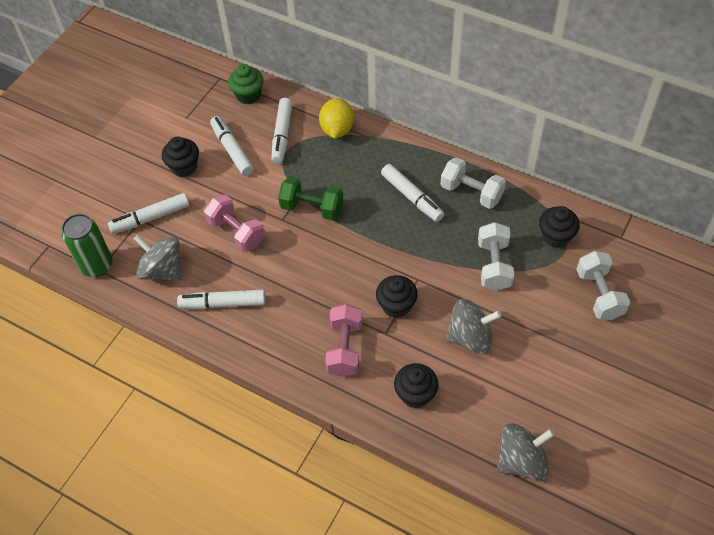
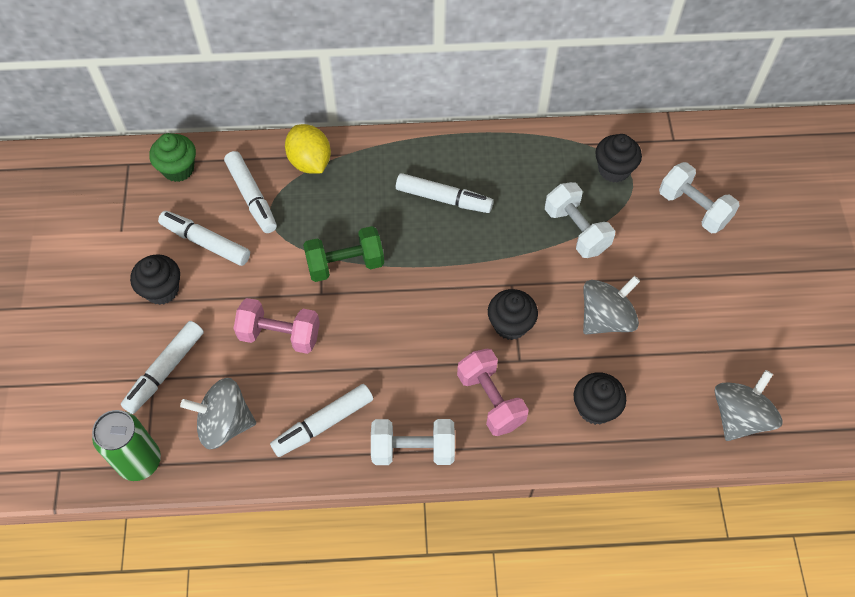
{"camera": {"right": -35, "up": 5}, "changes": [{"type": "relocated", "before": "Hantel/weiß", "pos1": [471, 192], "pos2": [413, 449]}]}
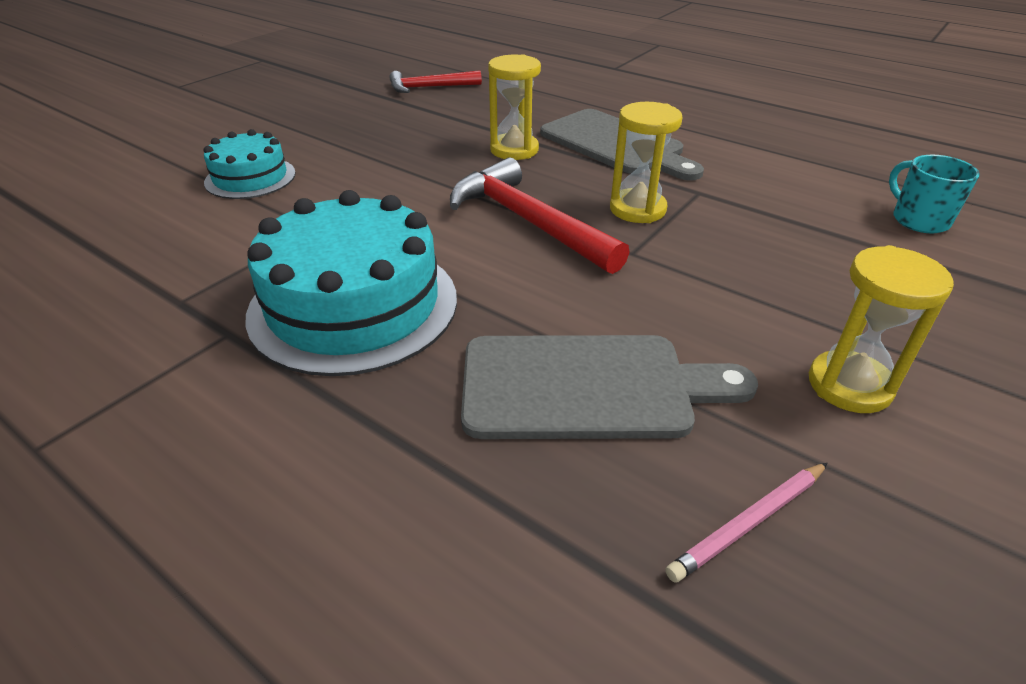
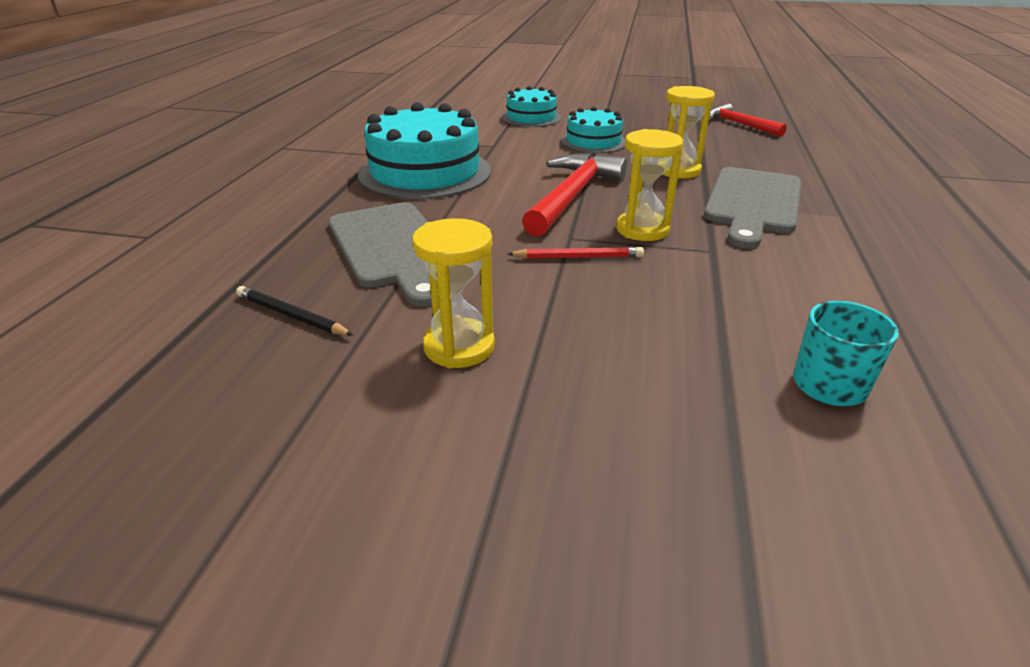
{"camera": {"right": 65, "up": -5}, "changes": [{"type": "appeared", "after": "Bleistift/rot", "pos2": [578, 257]}, {"type": "appeared", "after": "Kuchen/türkis", "pos2": [593, 142]}, {"type": "colour", "before": "Bleistift/rosa", "after": "Bleistift/schwarz", "pos1": [749, 523], "pos2": [291, 315]}]}
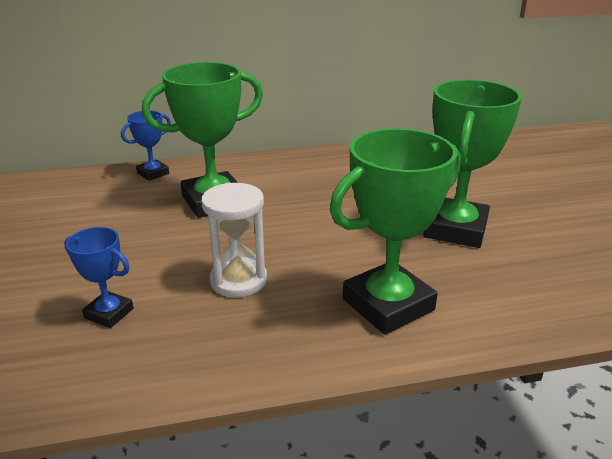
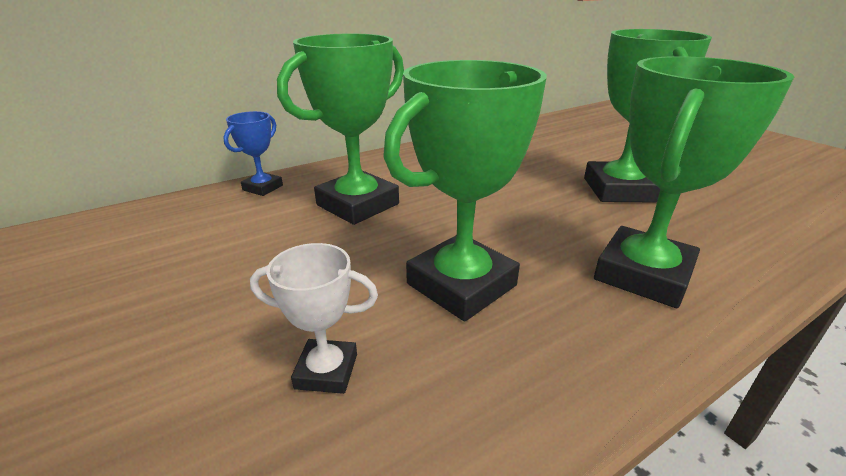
{"camera": {"right": -20, "up": 0}, "changes": [{"type": "exchanged", "before": "Sanduhr/weiß", "after": "Pokal/grün", "pos1": [238, 280], "pos2": [461, 285]}, {"type": "colour", "before": "Pokal/blau", "after": "Pokal/weiß", "pos1": [109, 313], "pos2": [326, 371]}]}
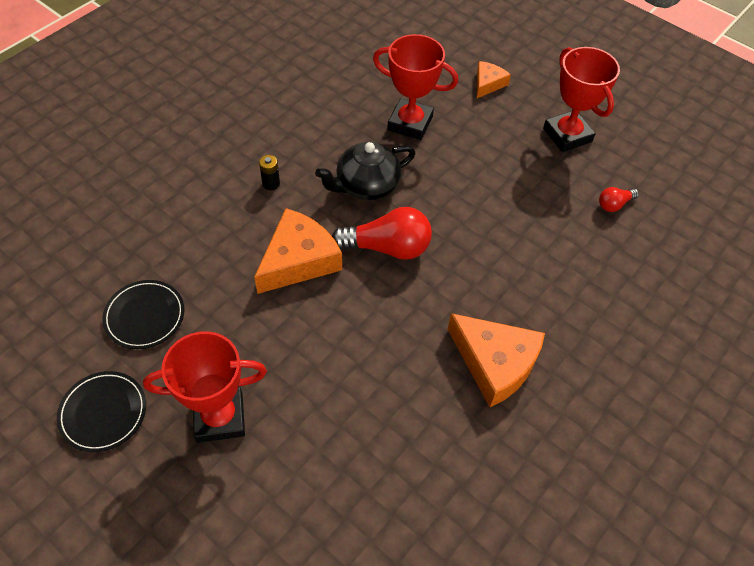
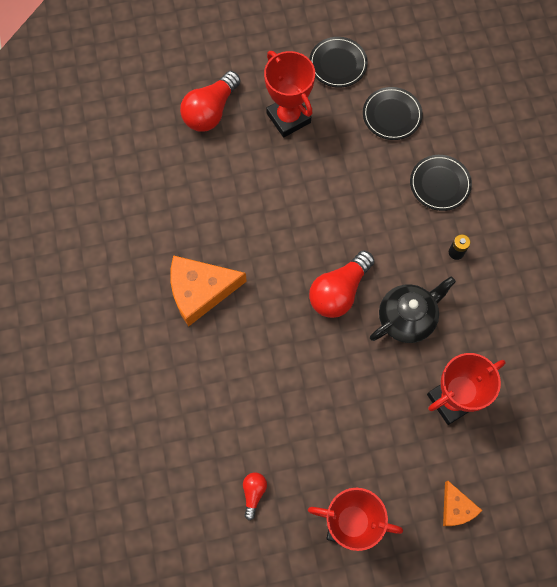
{"camera": {"right": 130, "up": 15}, "changes": [{"type": "missing", "before": "Käse/orange", "pos1": [299, 260]}, {"type": "appeared", "after": "Glühbirne/rot", "pos2": [210, 111]}, {"type": "appeared", "after": "Teller/schwarz", "pos2": [440, 184]}, {"type": "spun", "before": "Pokal/rot", "pos1": [220, 417], "pos2": [288, 118], "turn": -60}, {"type": "spun", "before": "Teekanne/schwarz", "pos1": [366, 185], "pos2": [407, 318], "turn": 45}]}
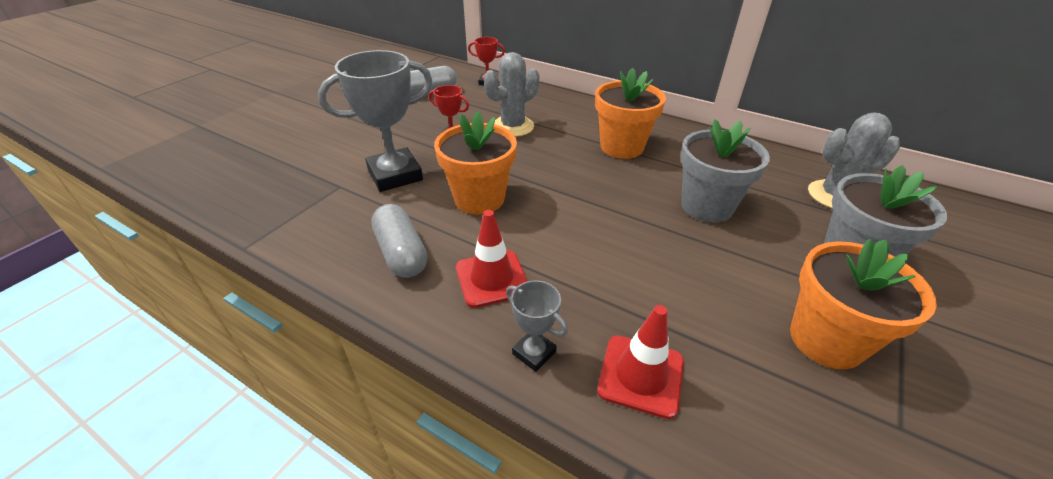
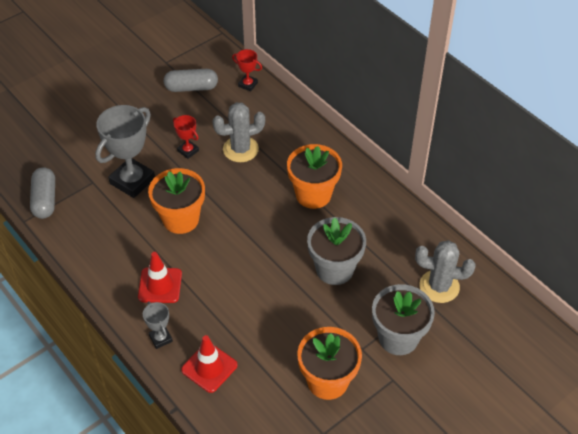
{"camera": {"right": 20, "up": 10}, "changes": [{"type": "relocated", "before": "Kapsel/grau", "pos1": [401, 253], "pos2": [45, 200]}, {"type": "spun", "before": "Pokal/grau", "pos1": [395, 175], "pos2": [132, 181], "turn": -45}]}
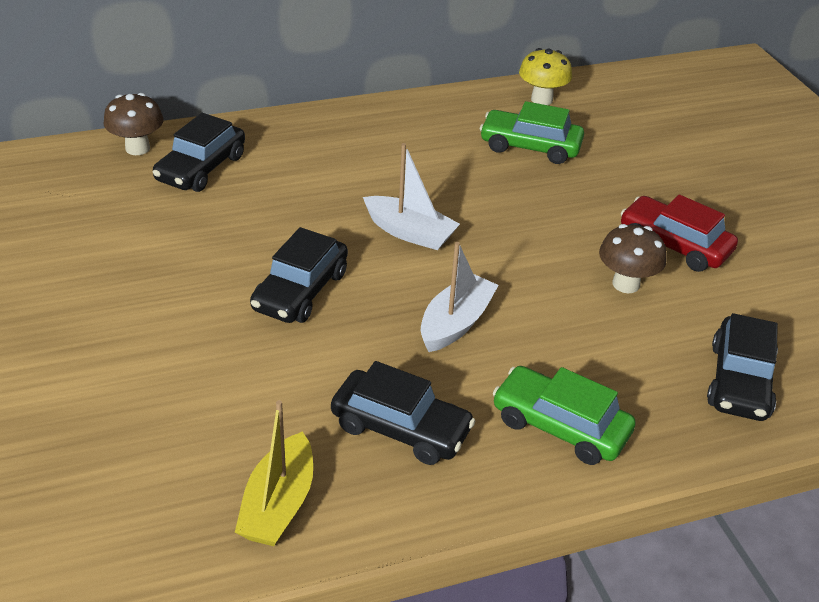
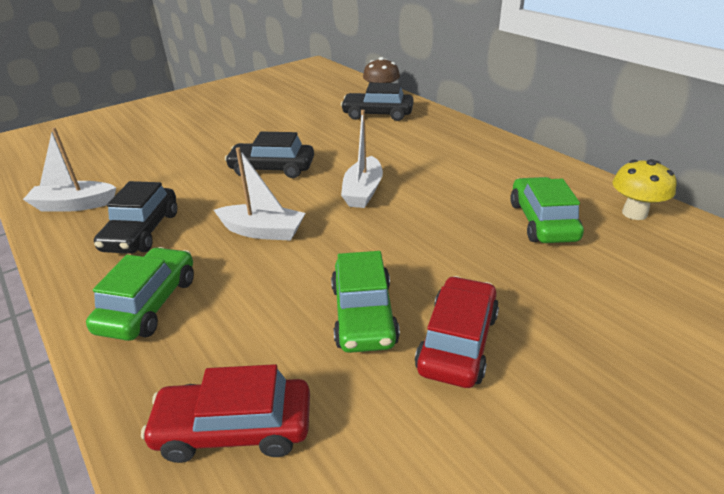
{"camera": {"right": 75, "up": -5}, "changes": [{"type": "exchanged", "before": "Pilz/braun", "after": "Auto/grün", "pos1": [626, 284], "pos2": [363, 314]}, {"type": "colour", "before": "Boot/gelb", "after": "Boot/weiß", "pos1": [278, 504], "pos2": [74, 205]}, {"type": "colour", "before": "Auto/schwarz", "after": "Auto/rot", "pos1": [739, 381], "pos2": [234, 429]}]}
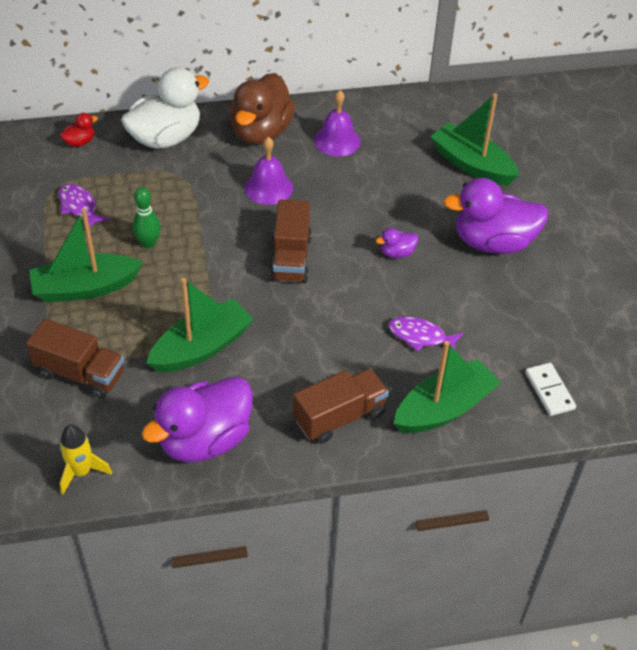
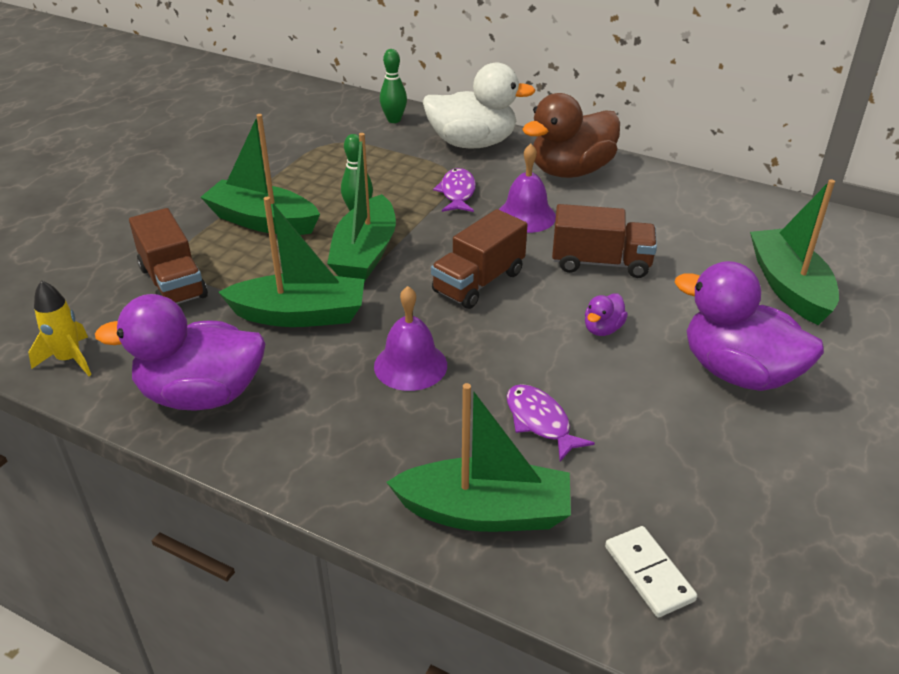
{"camera": {"right": 40, "up": -10}, "changes": [{"type": "appeared", "after": "Boot/grün", "pos2": [365, 253]}, {"type": "relocated", "before": "Fisch/lila", "pos1": [79, 207], "pos2": [457, 193]}, {"type": "relocated", "before": "Lastwagen/braun", "pos1": [339, 417], "pos2": [601, 263]}, {"type": "relocated", "before": "Glocke/lila", "pos1": [337, 140], "pos2": [410, 365]}, {"type": "exchanged", "before": "Ente/rot", "after": "Bowlingkegel/grün", "pos1": [80, 142], "pos2": [394, 120]}, {"type": "spun", "before": "Ente/lila", "pos1": [397, 253], "pos2": [602, 329], "turn": -75}, {"type": "spun", "before": "Dominostein/weiß", "pos1": [549, 391], "pos2": [648, 573], "turn": -45}]}
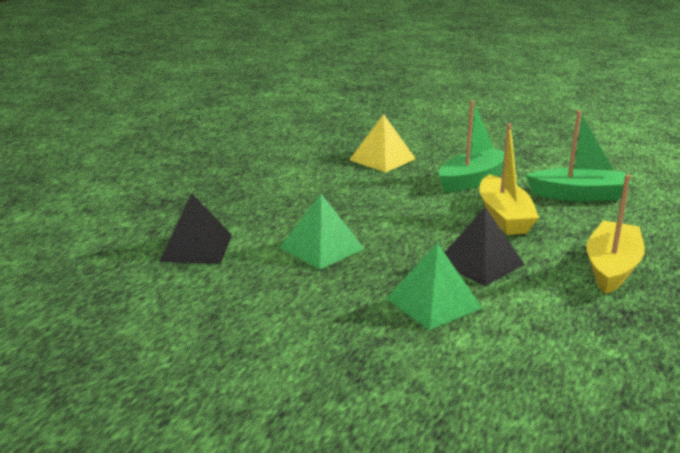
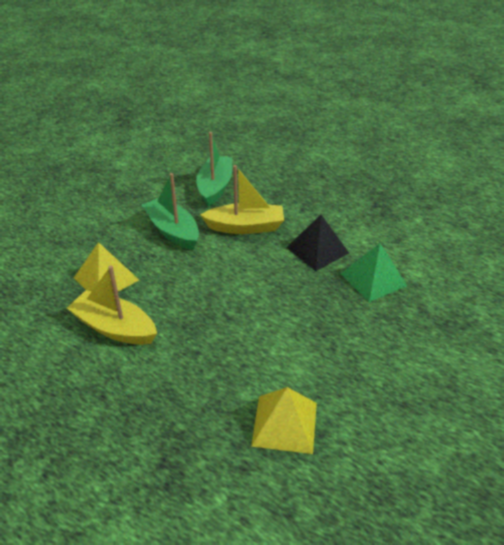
{"camera": {"right": -85, "up": 15}, "changes": [{"type": "missing", "before": "Pyramide/grün", "pos1": [321, 248]}, {"type": "relocated", "before": "Boot/gelb", "pos1": [611, 268], "pos2": [114, 328]}, {"type": "colour", "before": "Pyramide/schwarz", "after": "Pyramide/gelb", "pos1": [196, 247], "pos2": [284, 424]}]}
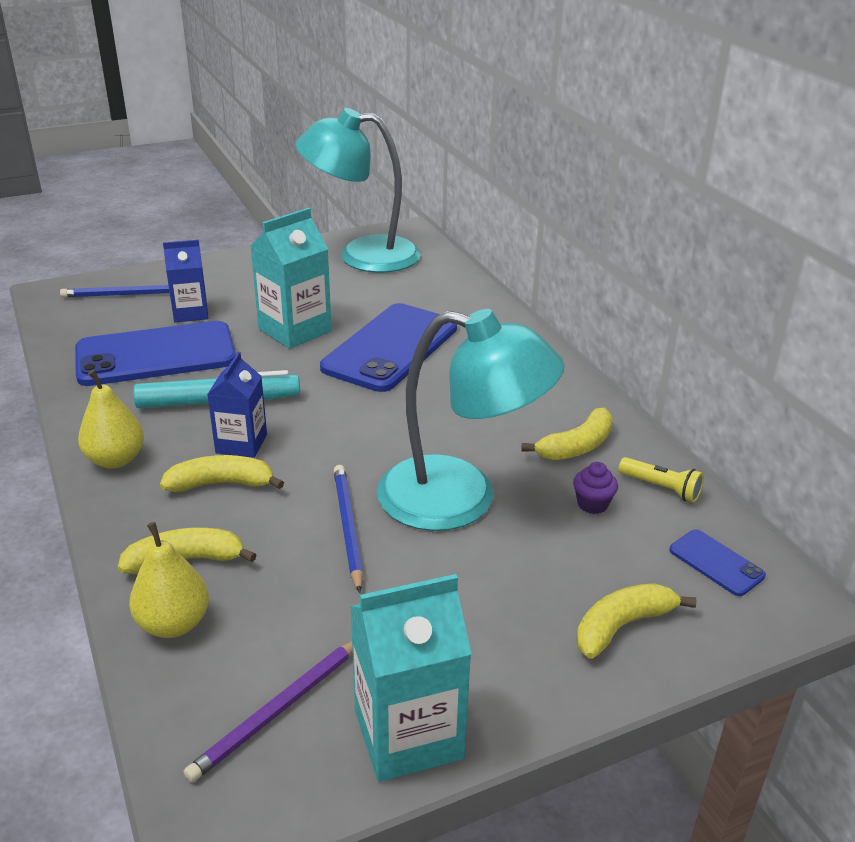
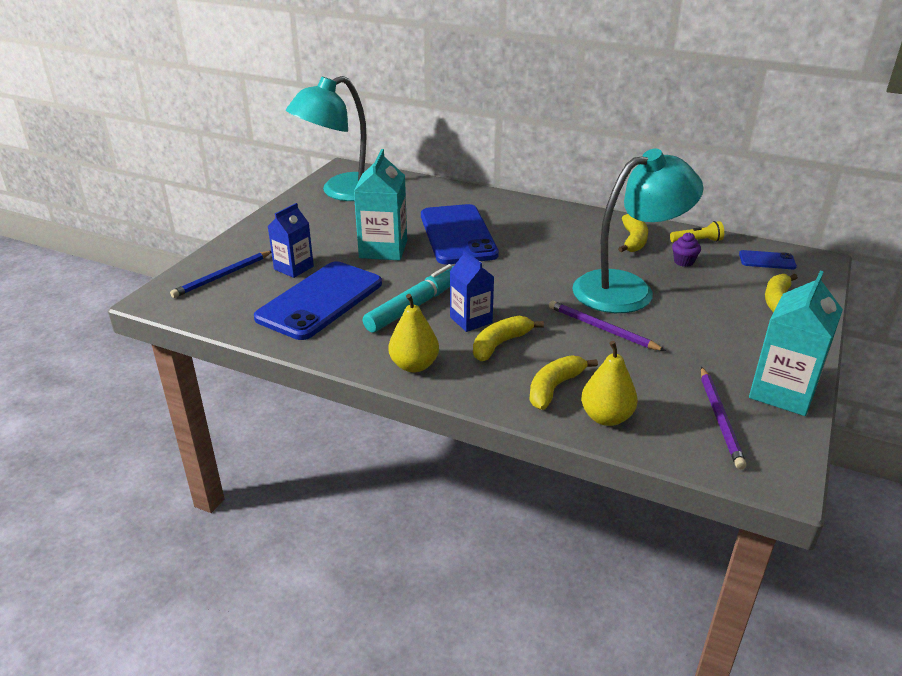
{"camera": {"right": -40, "up": 0}, "changes": [{"type": "colour", "before": "Bleistift/blau", "after": "Bleistift/lila", "pos1": [347, 527], "pos2": [601, 328]}]}
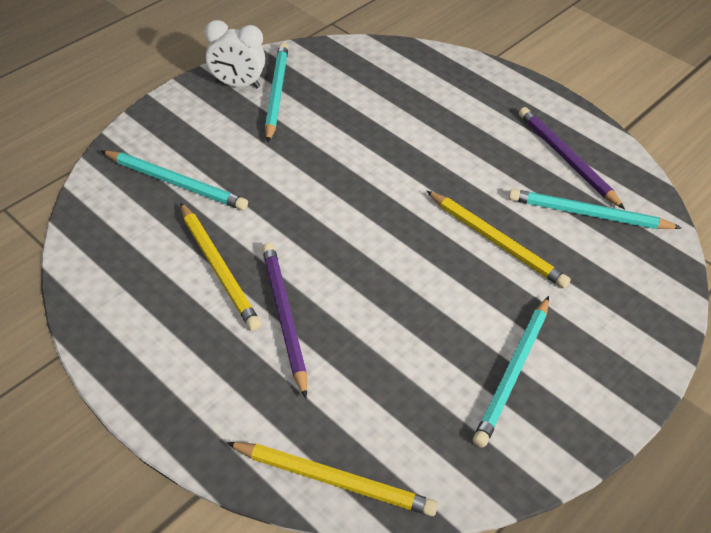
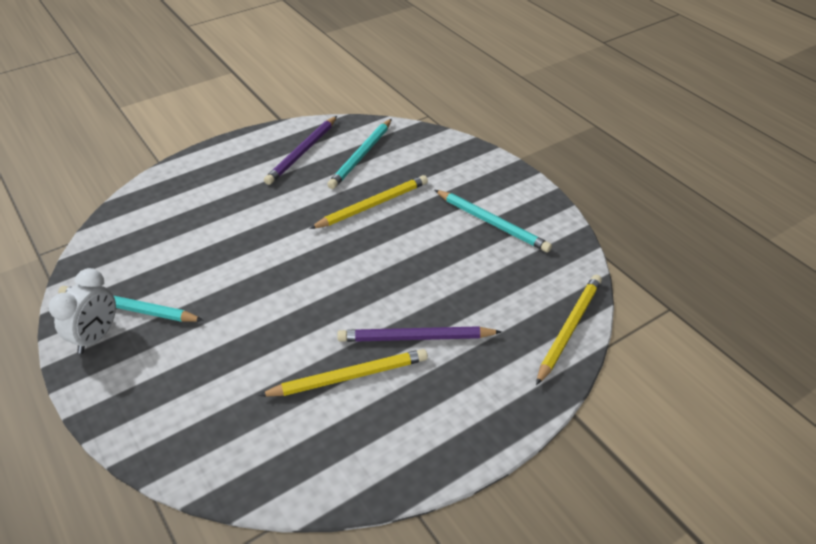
{"camera": {"right": -75, "up": -5}, "changes": [{"type": "missing", "before": "Bleistift/türkis", "pos1": [175, 183]}, {"type": "spun", "before": "Bleistift/lila", "pos1": [567, 159], "pos2": [302, 152], "turn": -45}]}
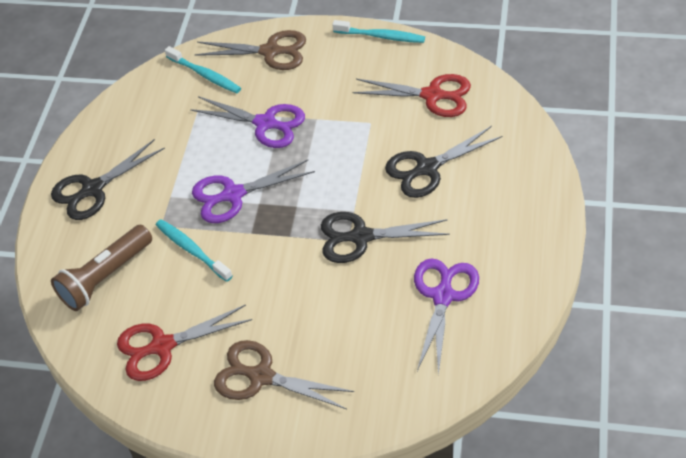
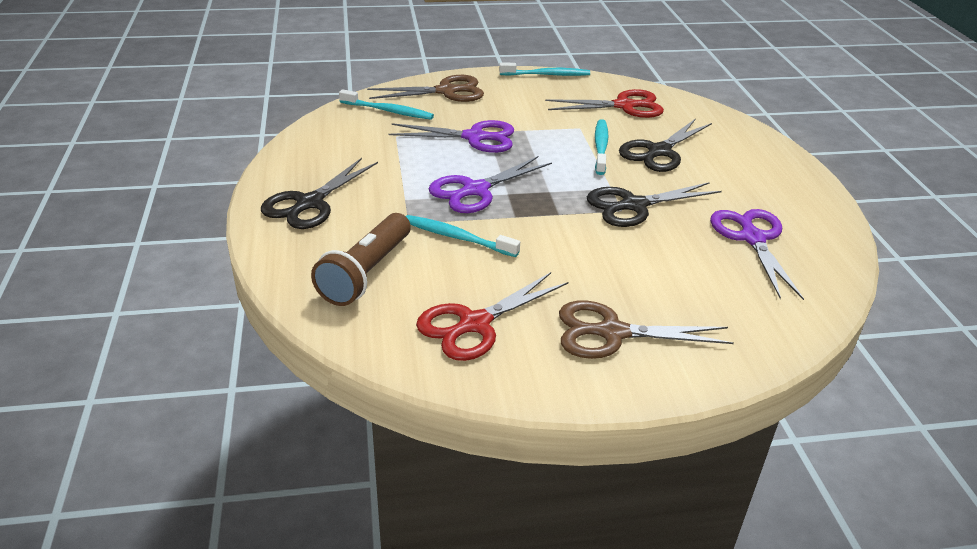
{"camera": {"right": -25, "up": -15}, "changes": [{"type": "appeared", "after": "Zahnbürste/türkis", "pos2": [600, 147]}]}
